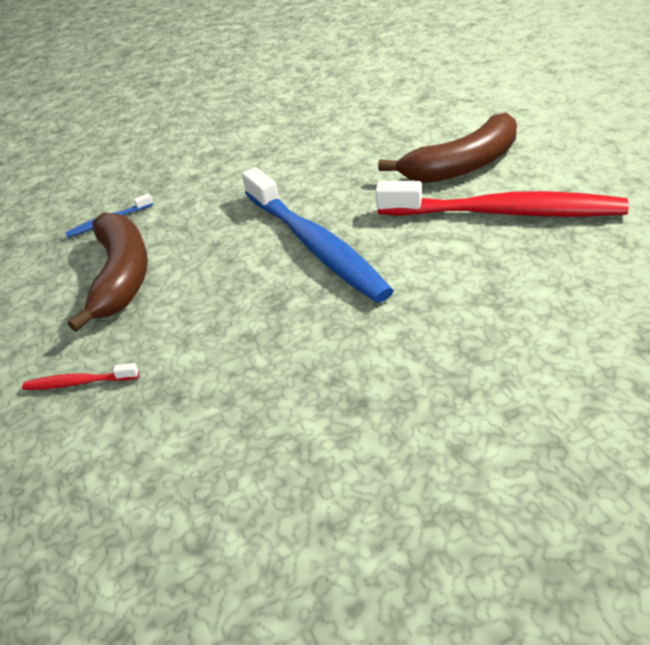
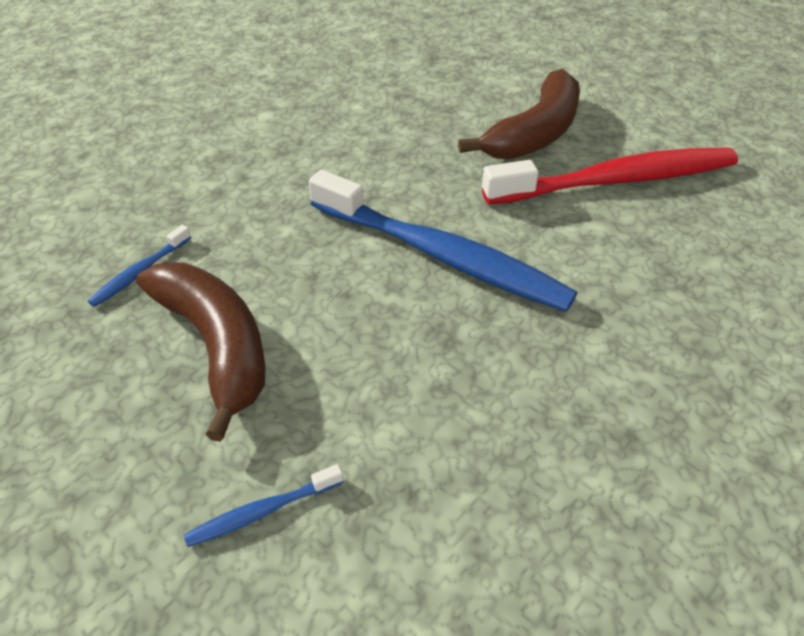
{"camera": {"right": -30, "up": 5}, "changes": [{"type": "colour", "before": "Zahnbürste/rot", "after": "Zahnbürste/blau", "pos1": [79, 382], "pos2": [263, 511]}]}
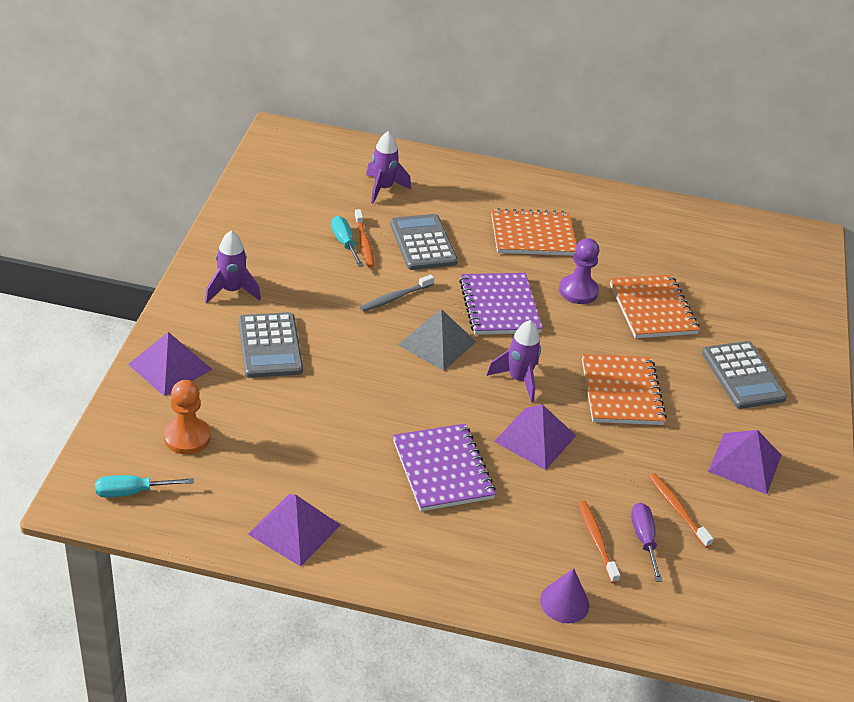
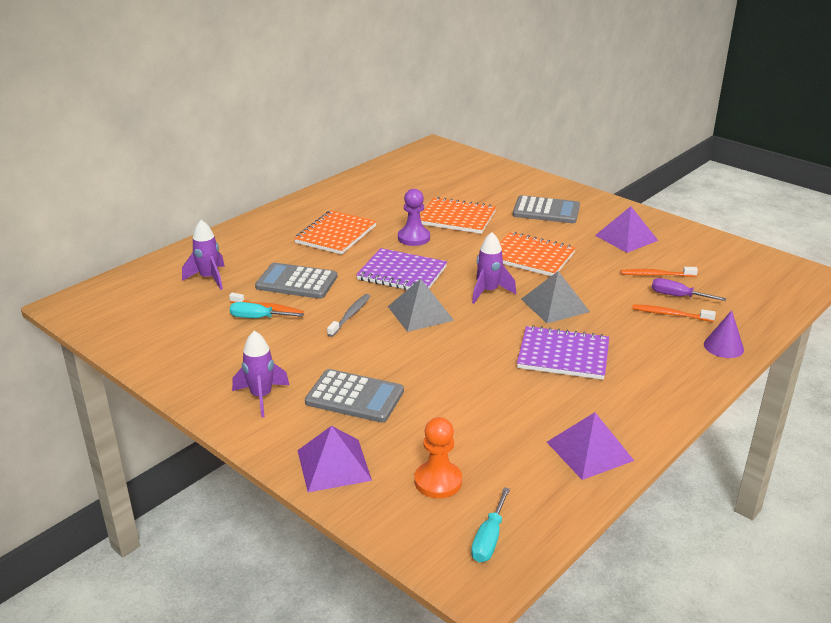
{"camera": {"right": -55, "up": -10}, "changes": [{"type": "colour", "before": "Pyramide/lila", "after": "Pyramide/grau", "pos1": [535, 438], "pos2": [555, 305]}, {"type": "spun", "before": "Zahnbürste/grau", "pos1": [395, 298], "pos2": [350, 315], "turn": -150}]}
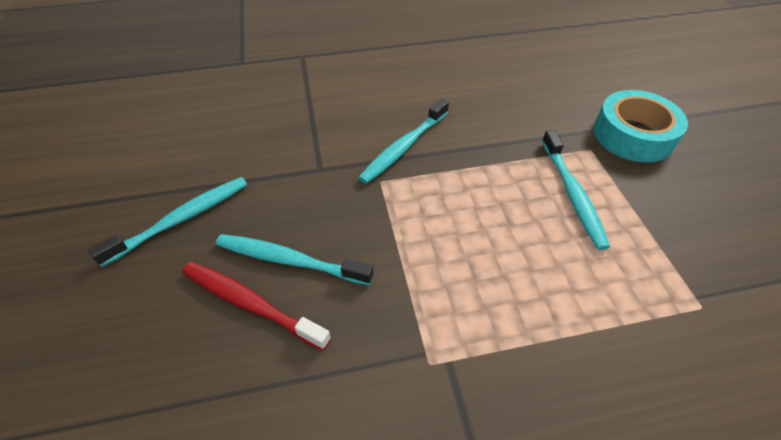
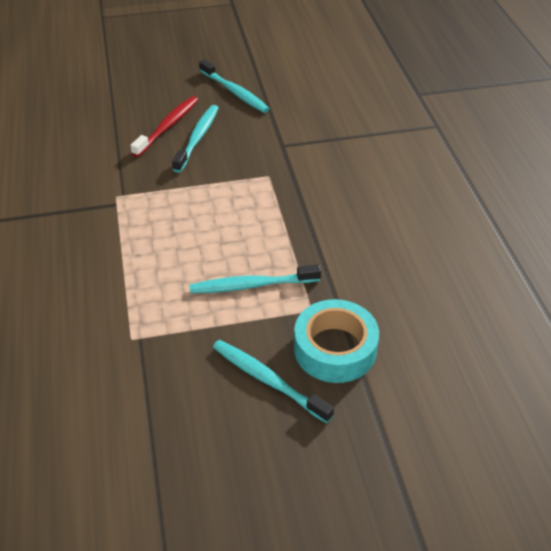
{"camera": {"right": 90, "up": -5}, "changes": [{"type": "relocated", "before": "Zahnbürste/türkis", "pos1": [404, 147], "pos2": [268, 380]}]}
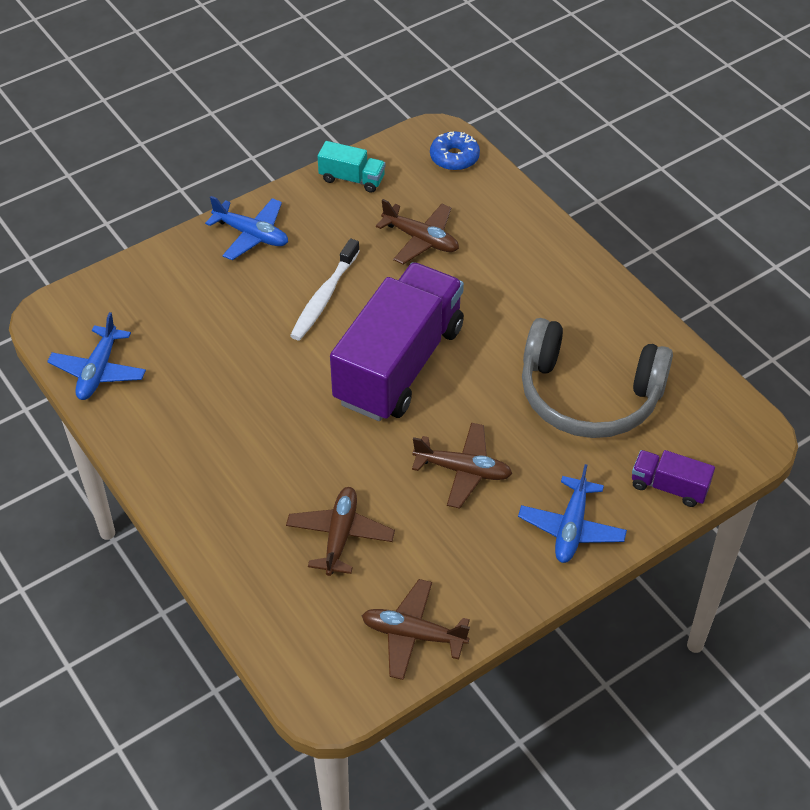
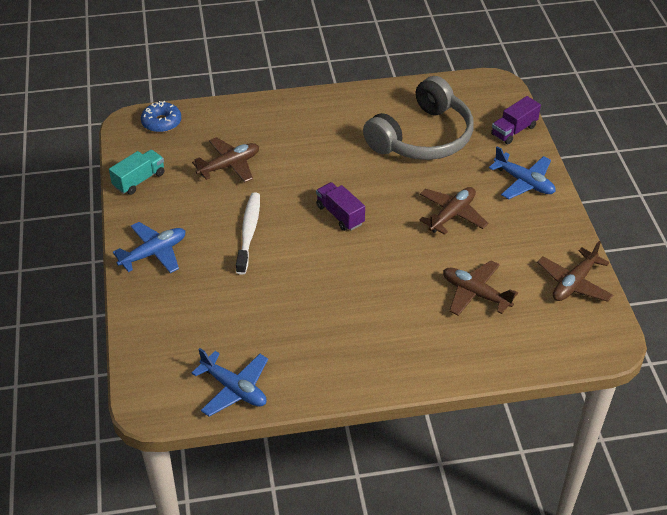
{"camera": {"right": -65, "up": -5}, "changes": [{"type": "spun", "before": "Zahnbürste/weiß", "pos1": [324, 297], "pos2": [248, 232], "turn": -135}, {"type": "size", "before": "Lastwagen/lila", "pos1": [399, 364], "pos2": [340, 215], "scale": 0.43}]}
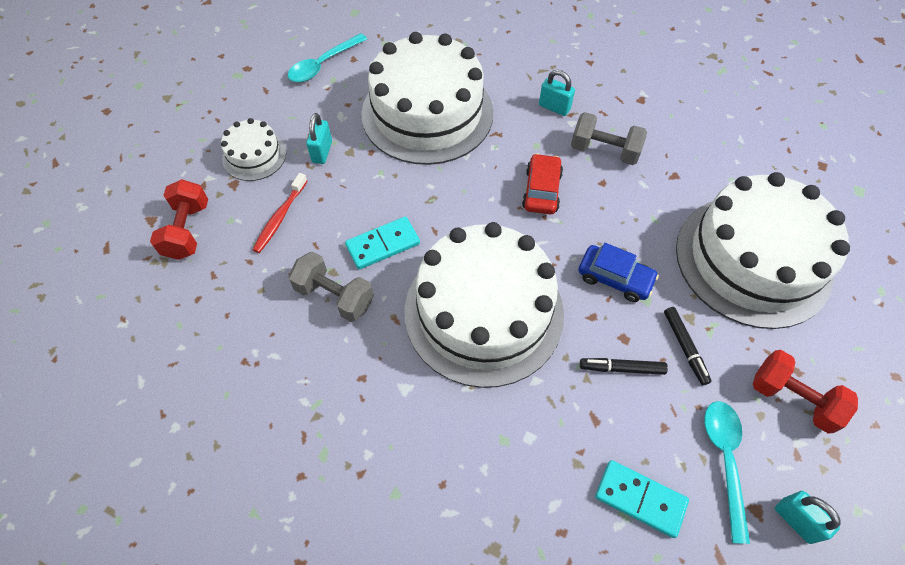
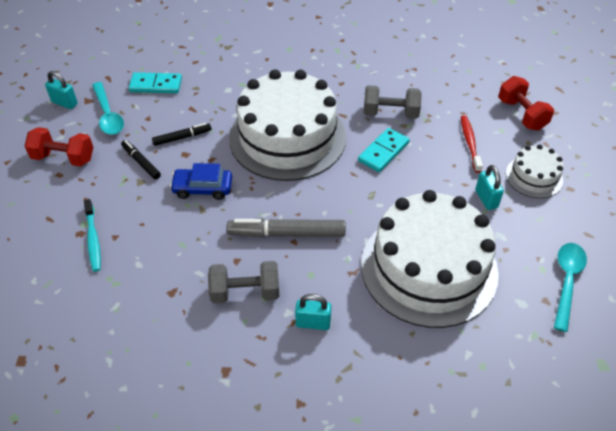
{"camera": {"right": 155, "up": -10}, "changes": [{"type": "exchanged", "before": "Auto/rot", "after": "Filzstift/grau", "pos1": [541, 190], "pos2": [286, 234]}, {"type": "exchanged", "before": "Kuchen/weiß", "after": "Zahnbürste/türkis", "pos1": [752, 260], "pos2": [93, 239]}]}
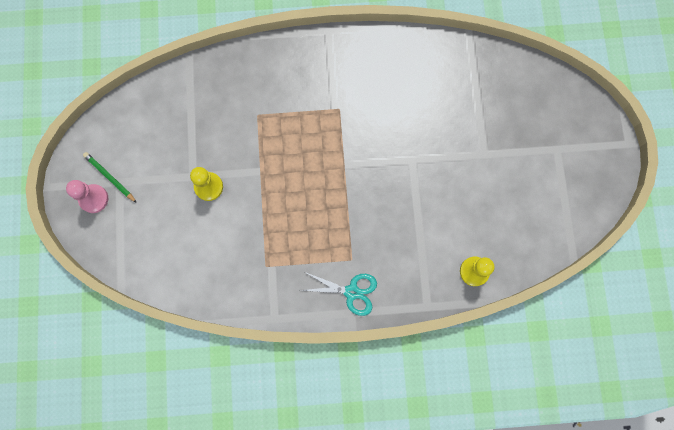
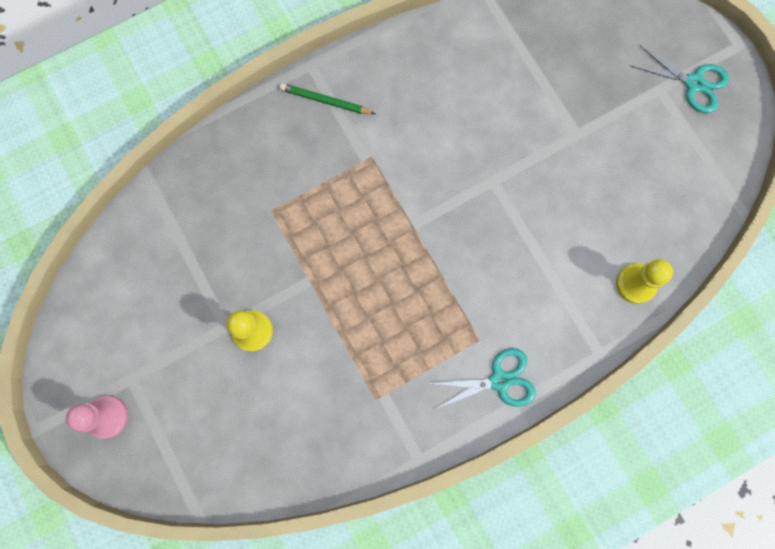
{"camera": {"right": -25, "up": 0}, "changes": [{"type": "appeared", "after": "Schere/türkis", "pos2": [694, 83]}, {"type": "relocated", "before": "Bleistift/grün", "pos1": [110, 177], "pos2": [325, 100]}]}
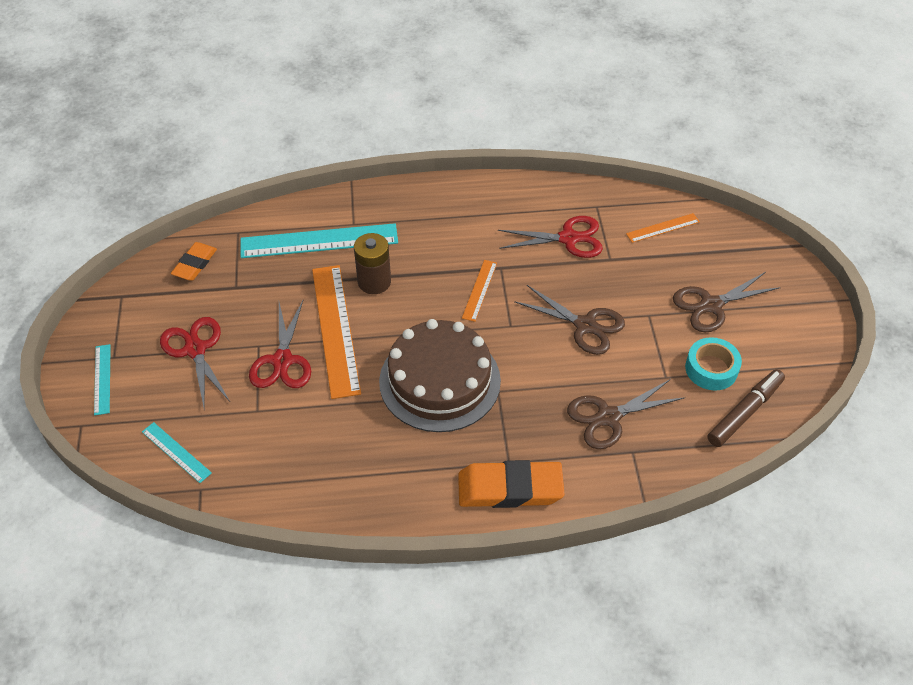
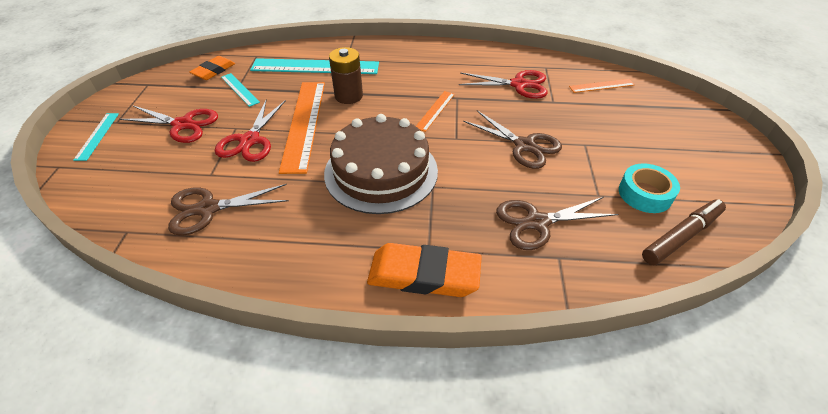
{"camera": {"right": 10, "up": -5}, "changes": [{"type": "relocated", "before": "Lineal/türkis", "pos1": [176, 452], "pos2": [240, 89]}, {"type": "relocated", "before": "Schere/braun", "pos1": [711, 305], "pos2": [208, 209]}, {"type": "spun", "before": "Schere/rot", "pos1": [195, 349], "pos2": [183, 124], "turn": 120}]}
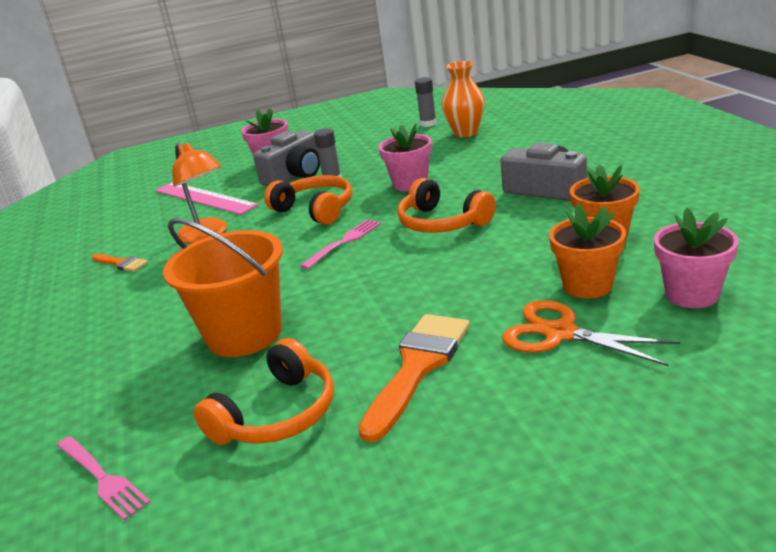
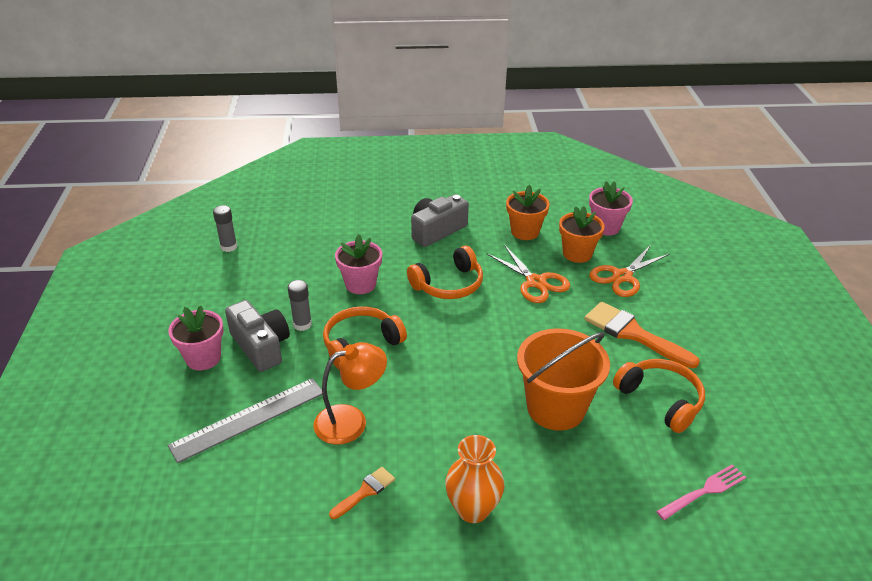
{"camera": {"right": -80, "up": 10}, "changes": [{"type": "missing", "before": "Gabel/rosa", "pos1": [344, 242]}, {"type": "appeared", "after": "Schere/orange", "pos2": [535, 282]}, {"type": "relocated", "before": "Vase/orange", "pos1": [465, 133], "pos2": [473, 509]}, {"type": "colour", "before": "Lineal/rosa", "after": "Lineal/grau", "pos1": [204, 198], "pos2": [248, 418]}]}
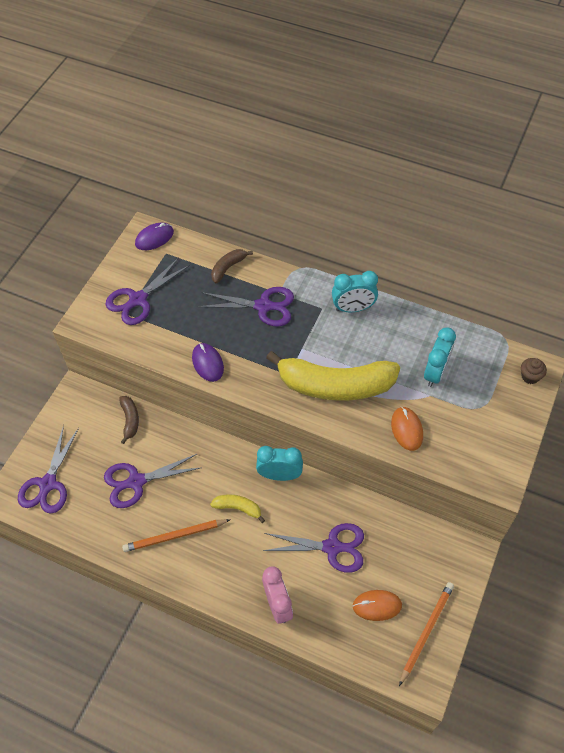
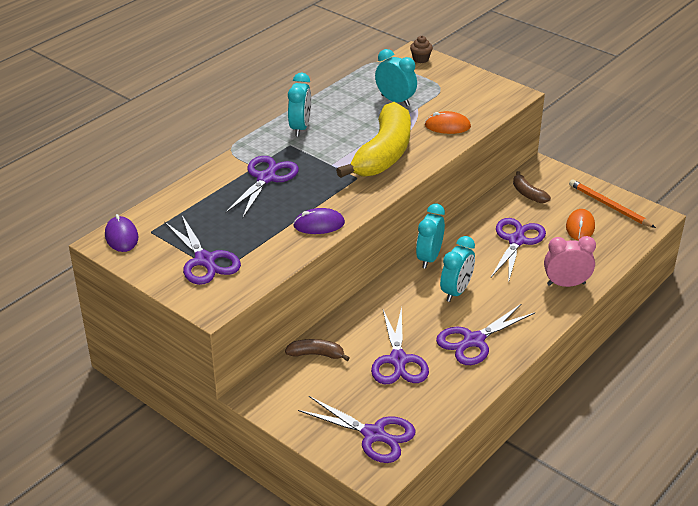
{"camera": {"right": -75, "up": -20}, "changes": [{"type": "relocated", "before": "Banane/braun", "pos1": [228, 268], "pos2": [528, 194]}, {"type": "exchanged", "before": "Bleistift/orange", "after": "Schere/lila", "pos1": [175, 536], "pos2": [474, 341]}, {"type": "exchanged", "before": "Banane/gelb", "after": "Wecker/türkis", "pos1": [238, 508], "pos2": [456, 291]}]}
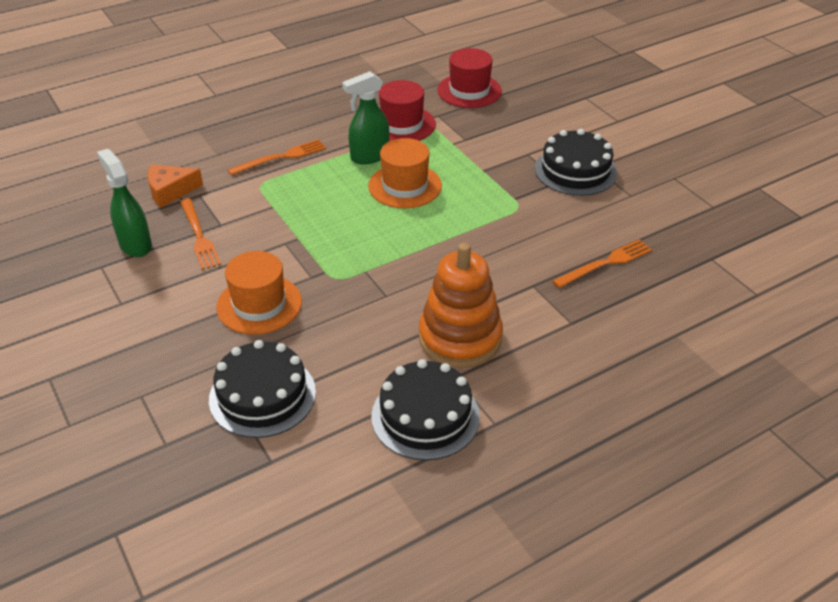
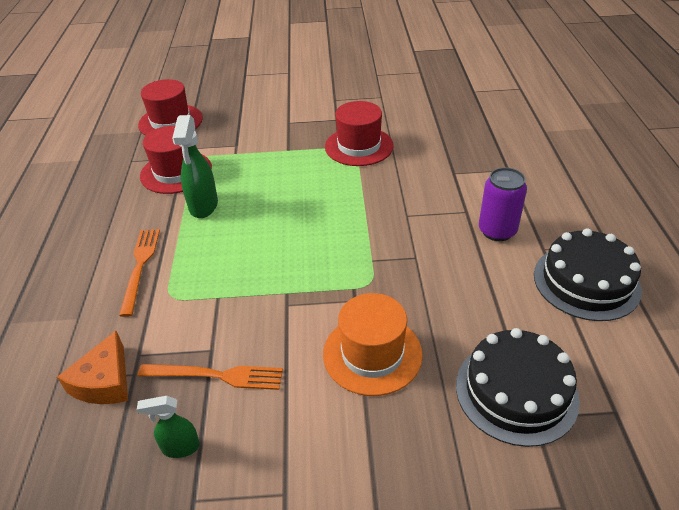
{"camera": {"right": -60, "up": 0}, "changes": [{"type": "missing", "before": "Hut/orange", "pos1": [405, 186]}, {"type": "missing", "before": "Kuchen/schwarz", "pos1": [575, 171]}, {"type": "missing", "before": "Gabel/orange", "pos1": [605, 263]}, {"type": "appeared", "after": "Hut/rot", "pos2": [359, 146]}, {"type": "exchanged", "before": "Stapelspielzeug/orange", "after": "Dose/lila", "pos1": [460, 338], "pos2": [497, 231]}, {"type": "size", "before": "Sprühflasche/grün", "pos1": [135, 245], "pos2": [180, 447], "scale": 0.59}]}
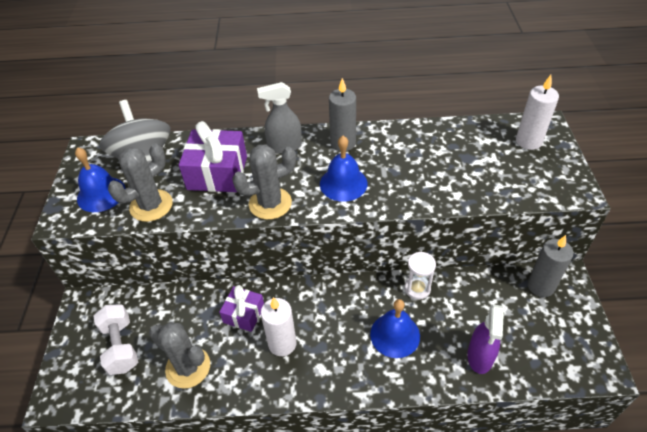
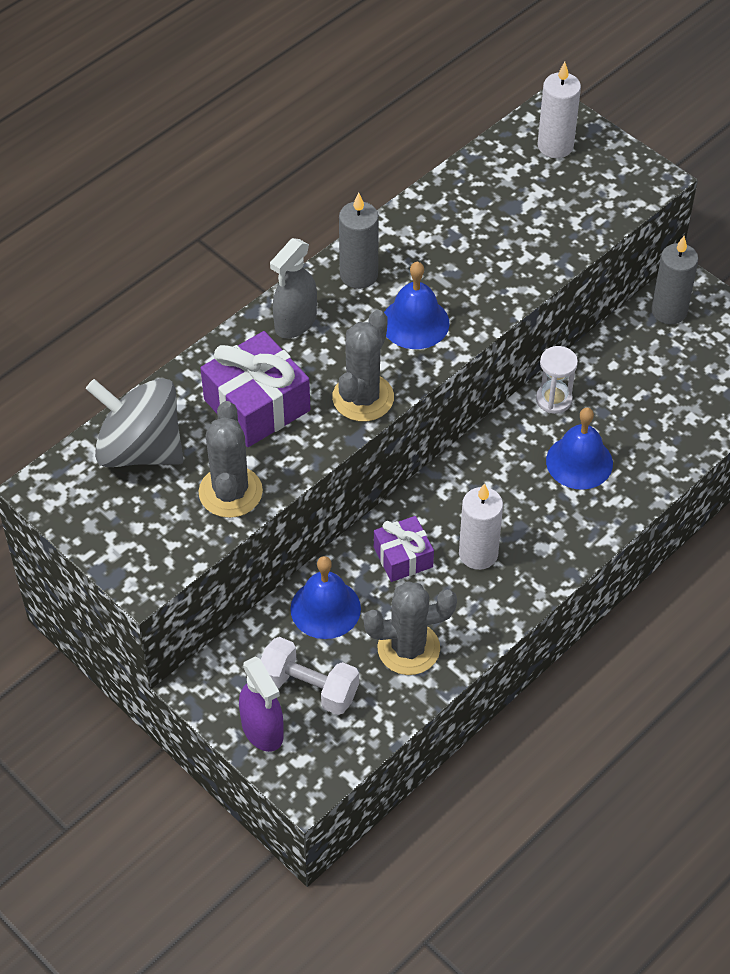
{"camera": {"right": -45, "up": 5}, "changes": [{"type": "relocated", "before": "Glocke/blau", "pos1": [101, 194], "pos2": [325, 608]}, {"type": "relocated", "before": "Sprühflasche/lila", "pos1": [480, 356], "pos2": [262, 730]}]}
